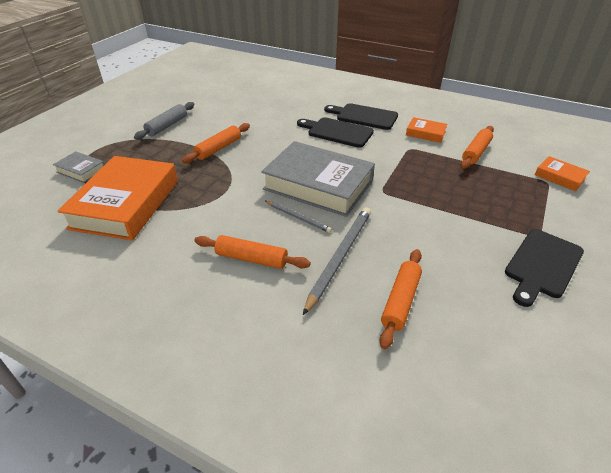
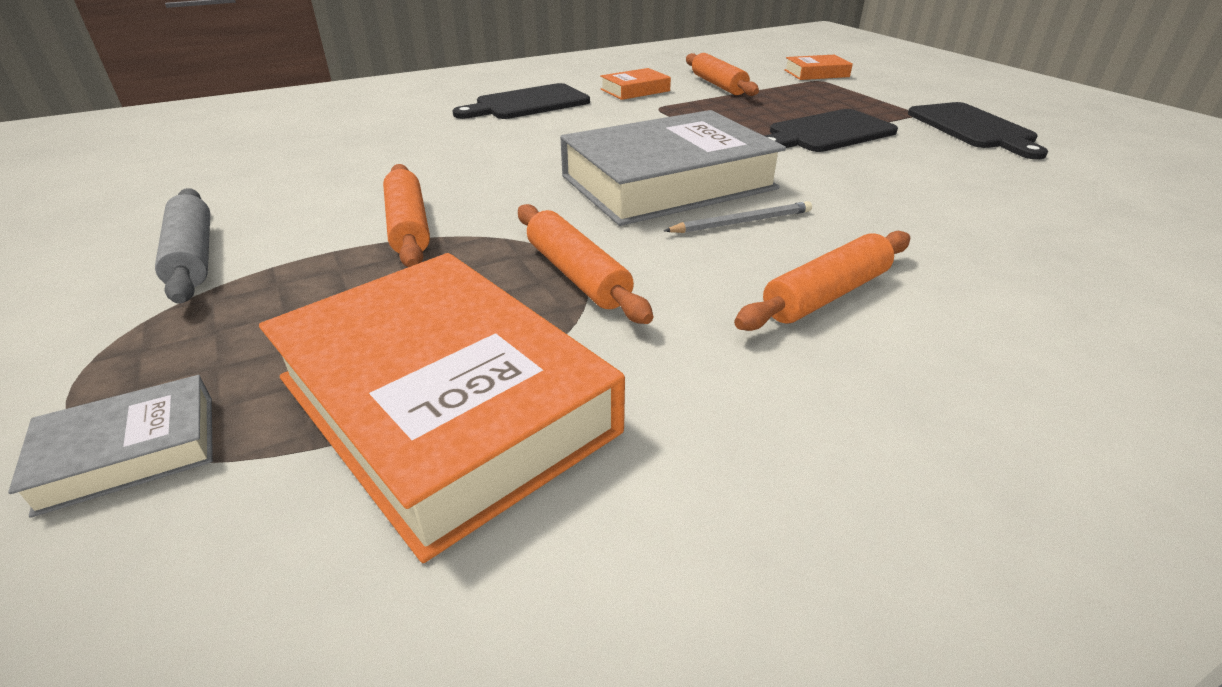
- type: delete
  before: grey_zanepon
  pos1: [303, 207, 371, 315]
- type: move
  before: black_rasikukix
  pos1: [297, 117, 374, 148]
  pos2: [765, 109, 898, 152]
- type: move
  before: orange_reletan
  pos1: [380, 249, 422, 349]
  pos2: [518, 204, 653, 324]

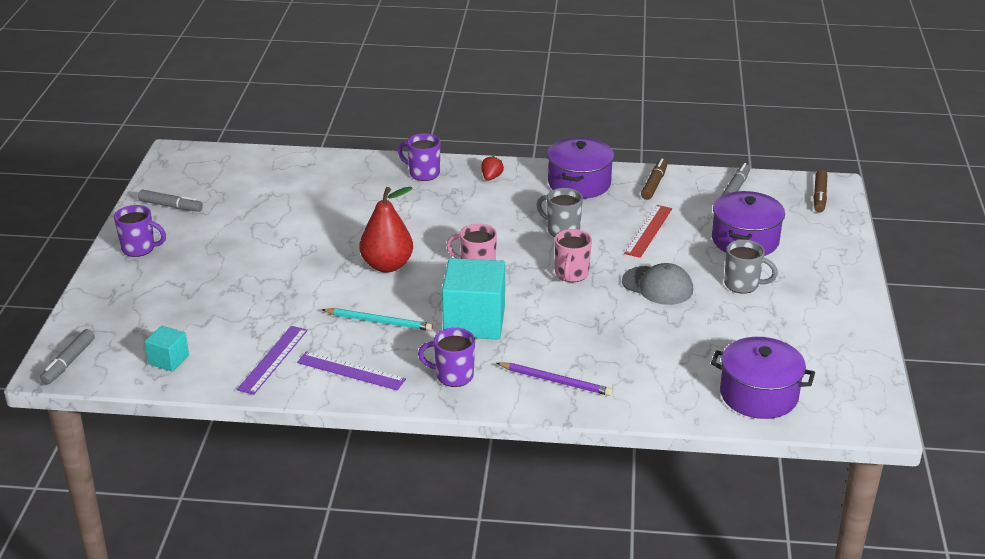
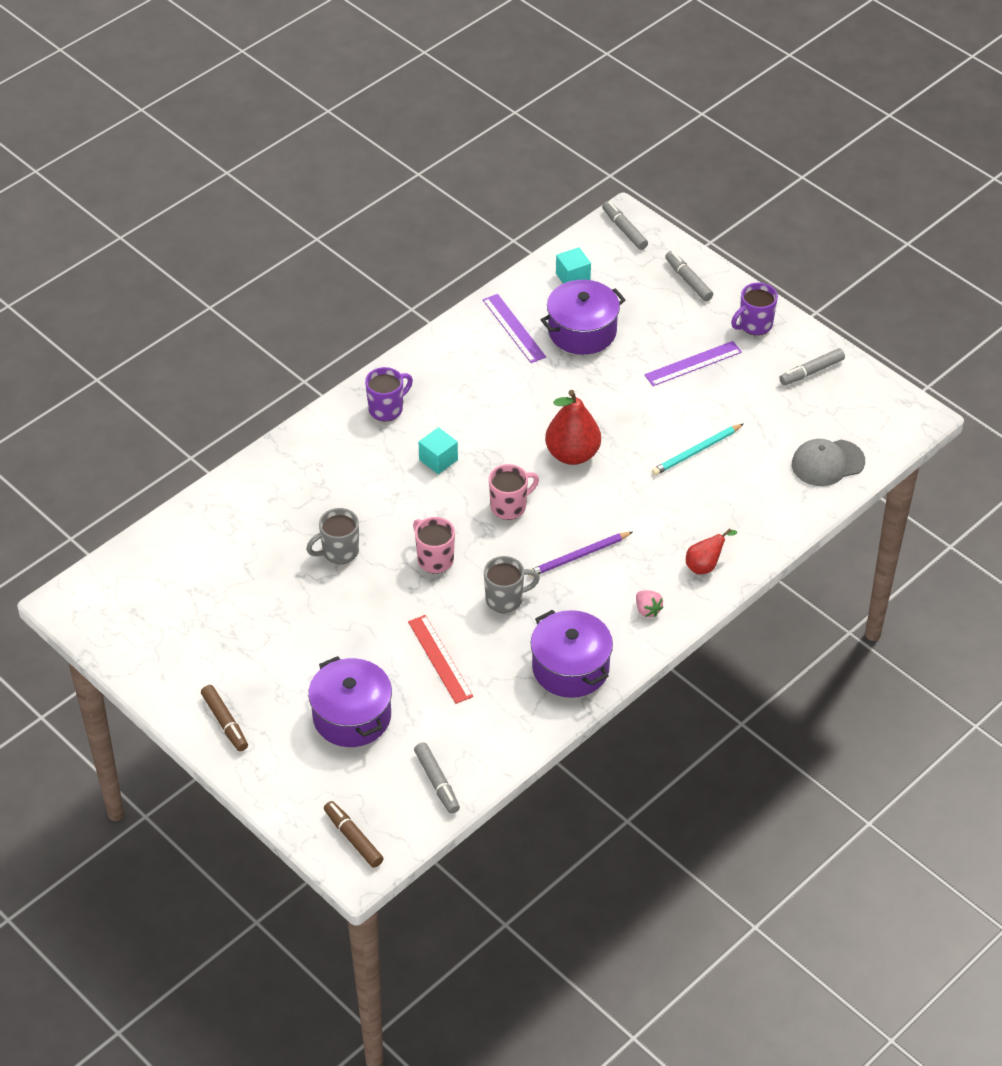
- type: insert
  after: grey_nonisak
  pos2: [665, 251, 713, 301]
- type: move
  before: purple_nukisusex
  pos1: [297, 351, 406, 390]
  pos2: [644, 341, 742, 386]
- type: move
  before: turquoise_zanepon
  pos1: [321, 308, 433, 331]
  pos2: [652, 423, 744, 475]
- type: move
  before: purple_zanepon
  pos1: [496, 362, 613, 396]
  pos2: [528, 532, 632, 577]
- type: move
  before: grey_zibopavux
  pos1: [622, 263, 693, 305]
  pos2: [792, 439, 865, 486]
- type: move
  before: brown_nonisak
  pos1: [641, 159, 667, 200]
  pos2: [201, 685, 248, 751]
- type: move
  before: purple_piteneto
  pos1: [711, 337, 815, 419]
  pos2: [541, 280, 625, 355]
- type: move
  before: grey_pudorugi
  pos1: [724, 240, 778, 294]
  pos2: [306, 508, 359, 564]
- type: replace
  before: purple_pudorugi
  after: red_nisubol
  pos1: [398, 133, 441, 181]
  pos2: [686, 528, 737, 574]
- type: recolor
  before: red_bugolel
  after: pink_bugolel
  pos1: [481, 156, 504, 181]
  pos2: [636, 591, 664, 617]
- type: resize
  before: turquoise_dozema
  pos1: [442, 258, 505, 340]
  pos2: [418, 427, 458, 474]
  scale: 0.5

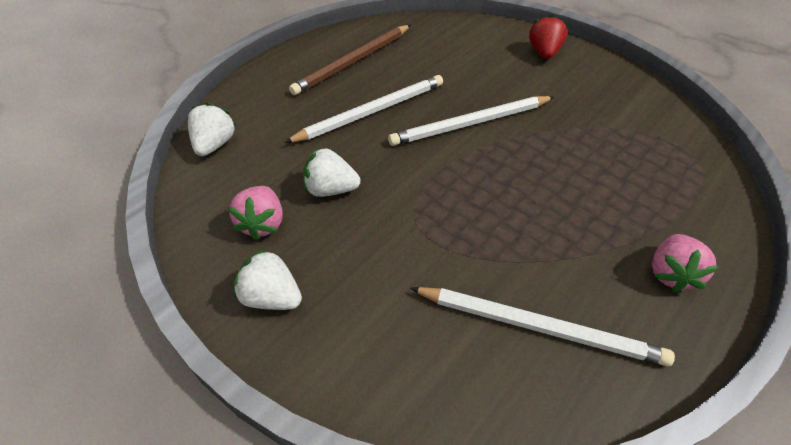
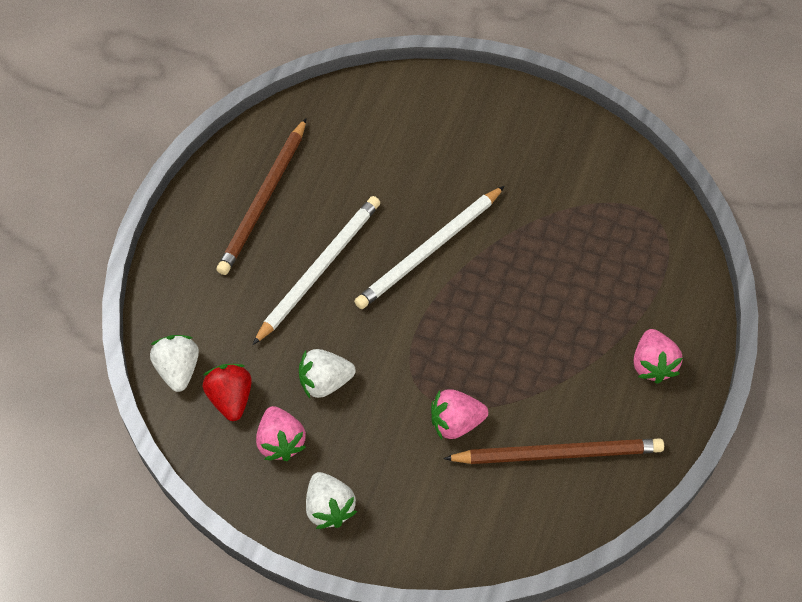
- type: insert
  after: pink_bugolel
  pos2: [431, 389, 488, 439]
- type: move
  before: red_bugolel
  pos1: [529, 14, 567, 59]
  pos2: [203, 364, 252, 421]
- type: recolor
  before: white_zanepon
  after: brown_zanepon
  pos1: [410, 287, 675, 367]
  pos2: [443, 438, 664, 464]
- type: rotate
  before: white_bugolel
  pos1: [233, 248, 302, 310]
  pos2: [306, 472, 357, 529]
  turn: -120

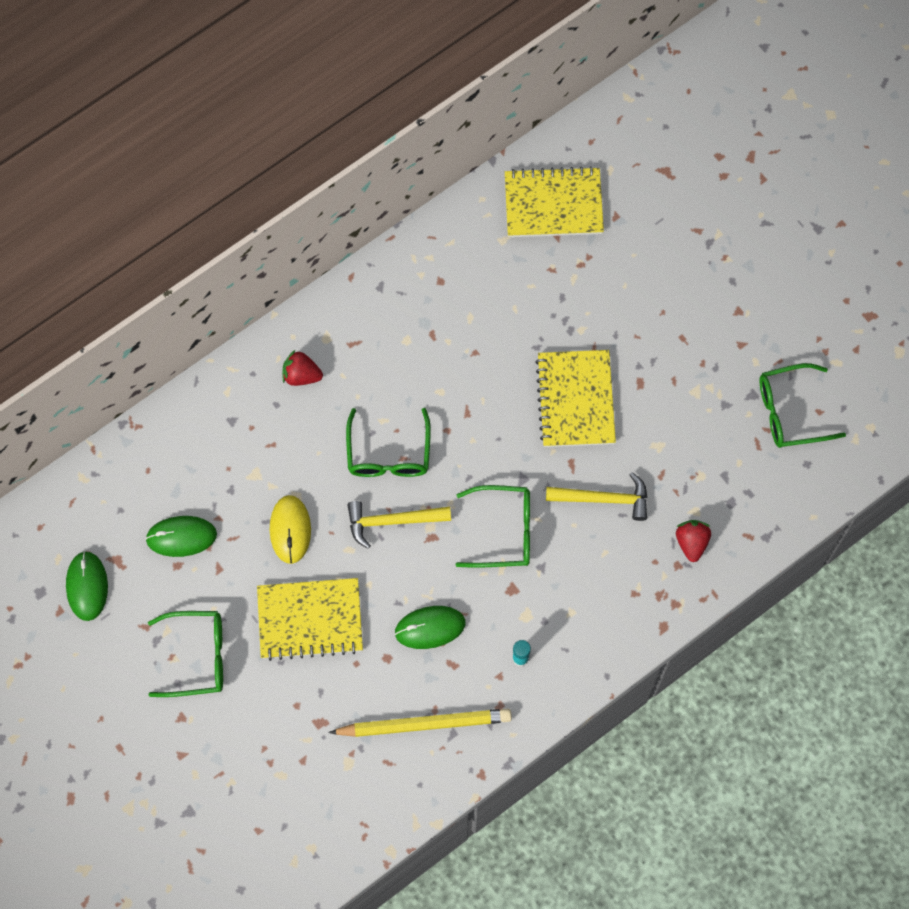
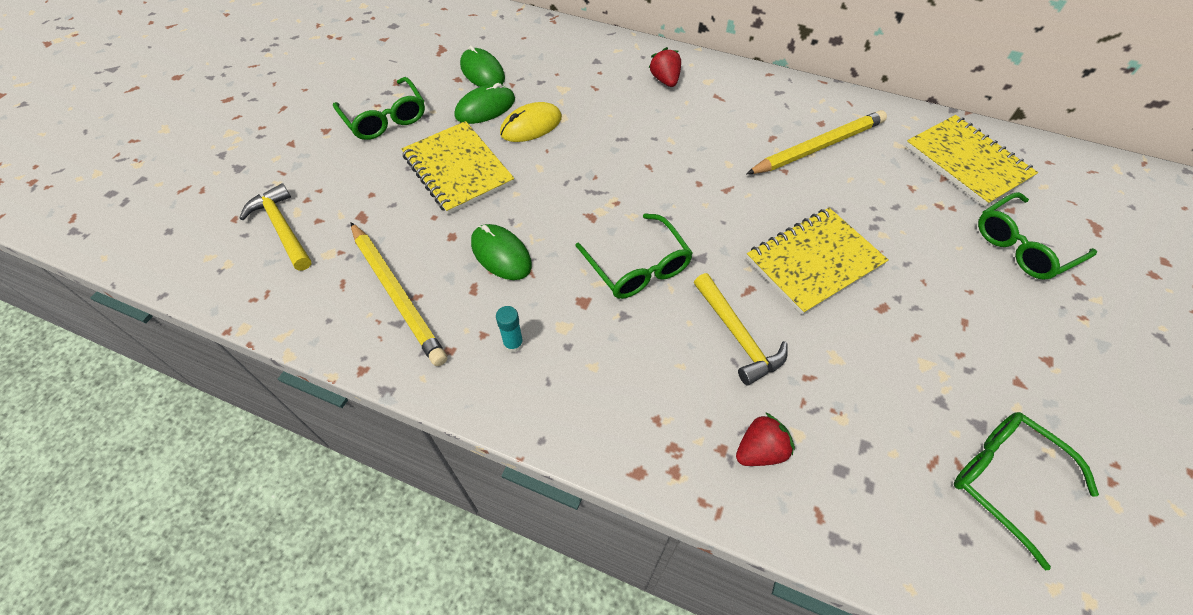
- type: insert
  after: yellow_zanepon
  pos2: [746, 110, 887, 174]
- type: move
  before: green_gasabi
  pos1: [66, 551, 108, 621]
  pos2: [455, 83, 515, 124]
- type: move
  before: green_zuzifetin
  pos1: [346, 408, 431, 477]
  pos2: [978, 192, 1097, 280]
- type: move
  before: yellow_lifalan
  pos1: [347, 501, 451, 549]
  pos2: [239, 183, 311, 271]

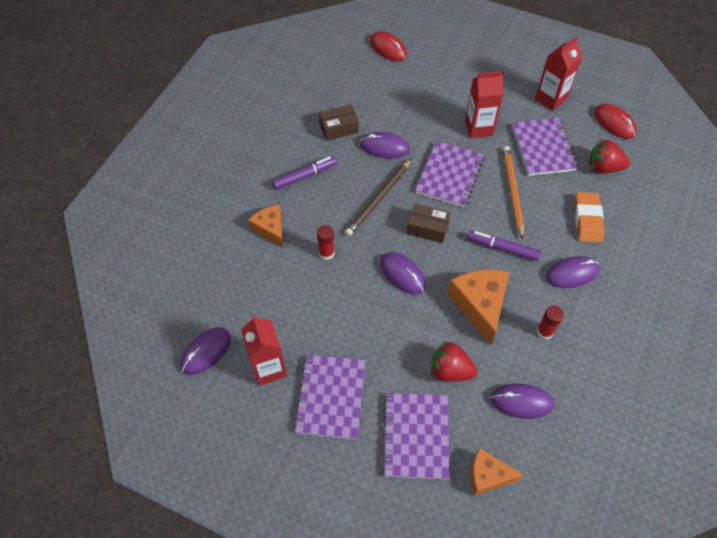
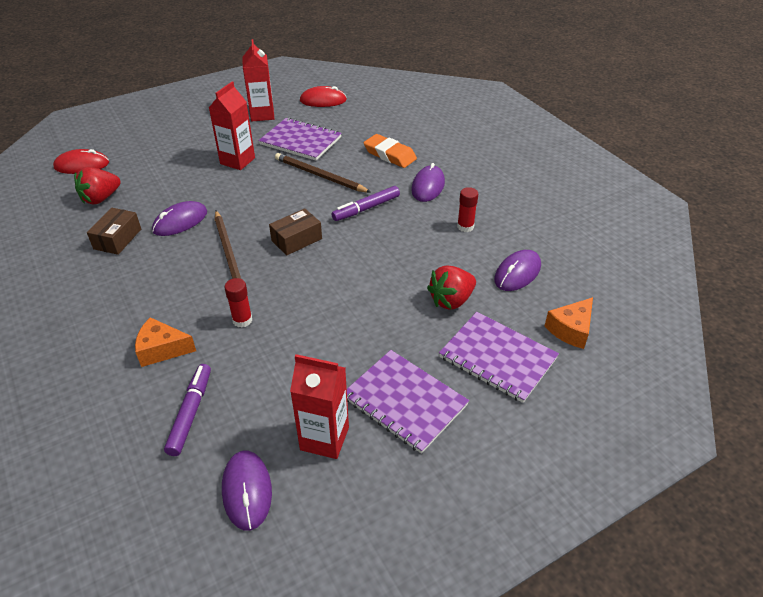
- type: delete
  before: purple_gasabi
  pos1: [380, 252, 426, 295]
- type: delete
  before: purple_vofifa
  pos1: [415, 141, 484, 207]
- type: delete
  before: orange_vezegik
  pos1: [447, 270, 509, 345]
- type: move
  before: purple_nonisak
  pos1: [272, 156, 337, 190]
  pos2: [164, 364, 211, 456]
- type: move
  before: red_bugolel
  pos1: [589, 140, 630, 174]
  pos2: [74, 167, 121, 204]
- type: recolor
  before: orange_zanepon
  after: brown_zanepon
  pos1: [503, 146, 524, 240]
  pos2: [275, 153, 371, 193]

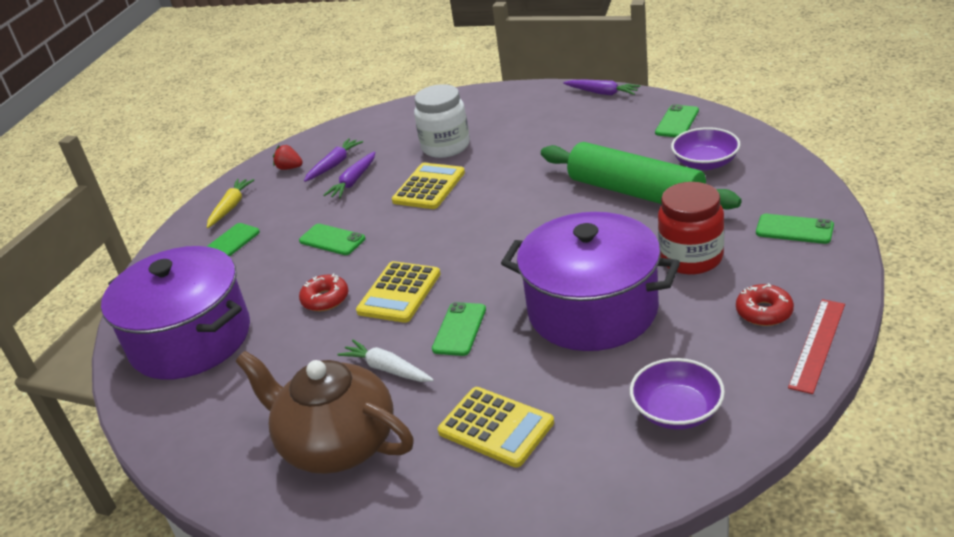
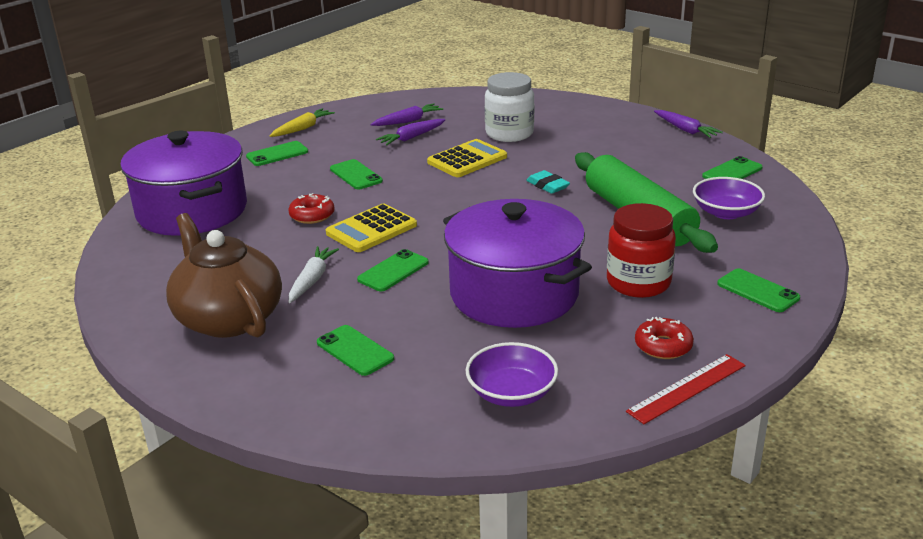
- type: delete
  before: red_bugolel
  pos1: [273, 145, 303, 170]
- type: insert
  after: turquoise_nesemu
  pos2: [526, 170, 570, 194]
- type: replace
  before: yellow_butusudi
  after: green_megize
  pos1: [438, 387, 554, 468]
  pos2: [317, 325, 394, 376]
- type: rotate
  before: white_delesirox
  pos1: [337, 340, 434, 382]
  pos2: [289, 246, 339, 303]
  turn: 45

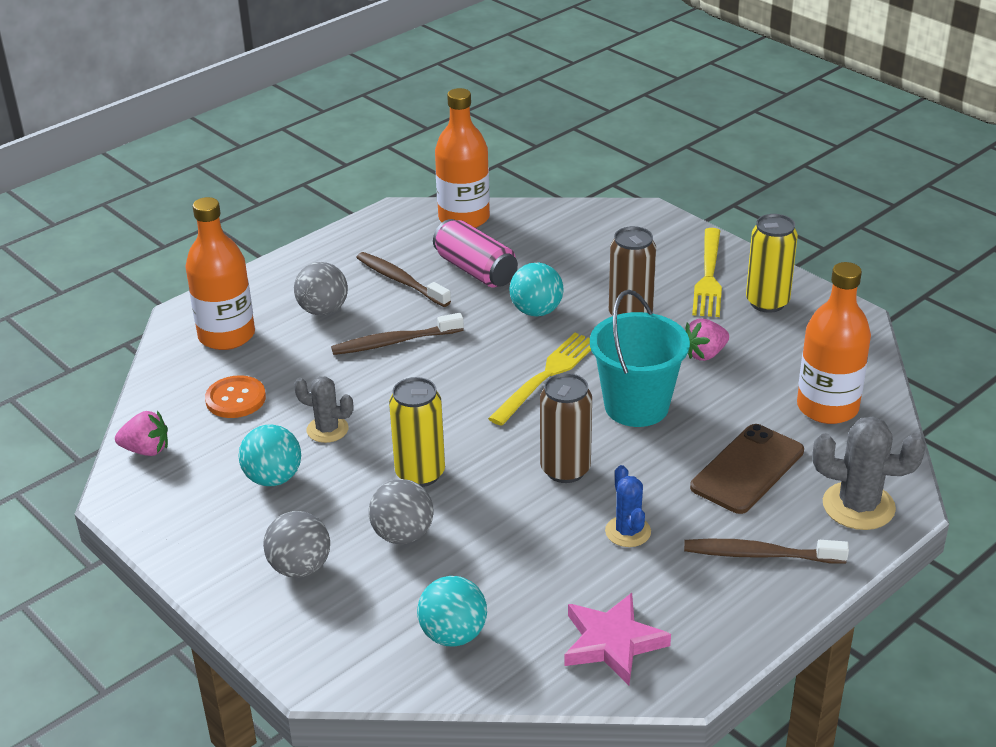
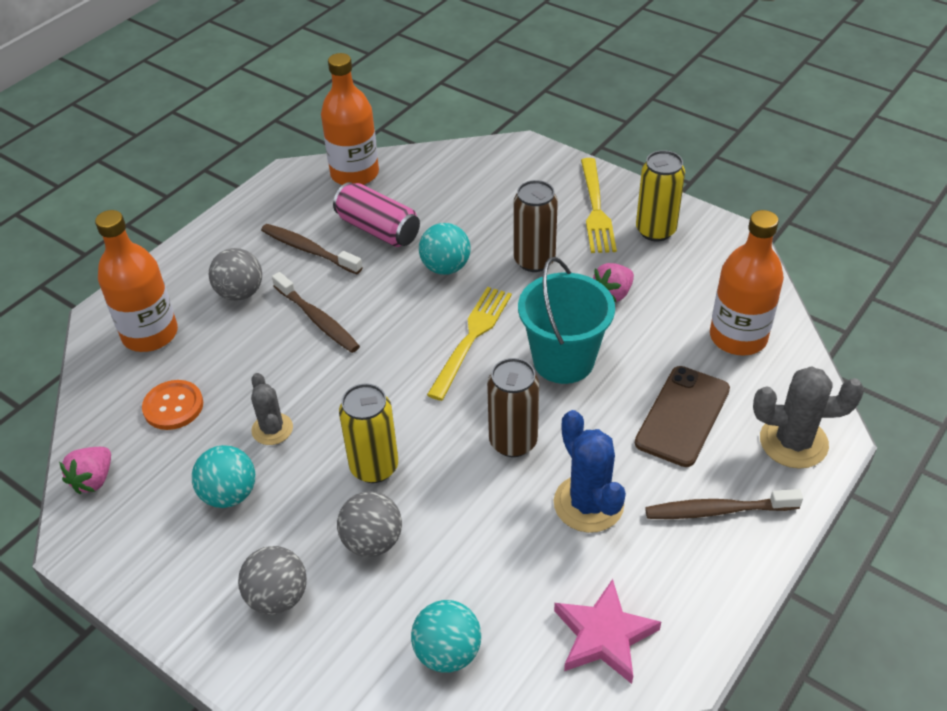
- type: rotate
  before: pink_bugolel
  pos1: [115, 411, 168, 456]
  pos2: [59, 447, 111, 494]
  turn: 120
- type: rotate
  before: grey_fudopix
  pos1: [294, 376, 353, 443]
  pos2: [251, 373, 293, 445]
  turn: 60
- type: rotate
  before: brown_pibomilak
  pos1: [331, 313, 464, 355]
  pos2: [272, 272, 360, 353]
  turn: -105
- type: resize
  before: blue_fudopix
  pos1: [605, 465, 651, 547]
  pos2: [554, 410, 626, 533]
  scale: 1.59

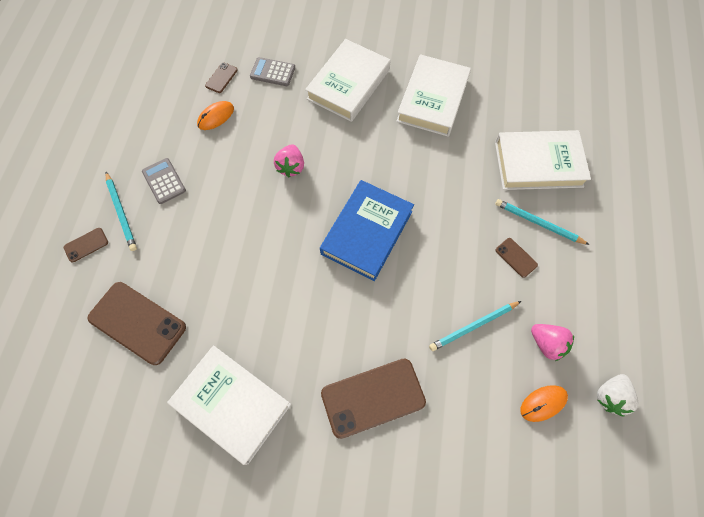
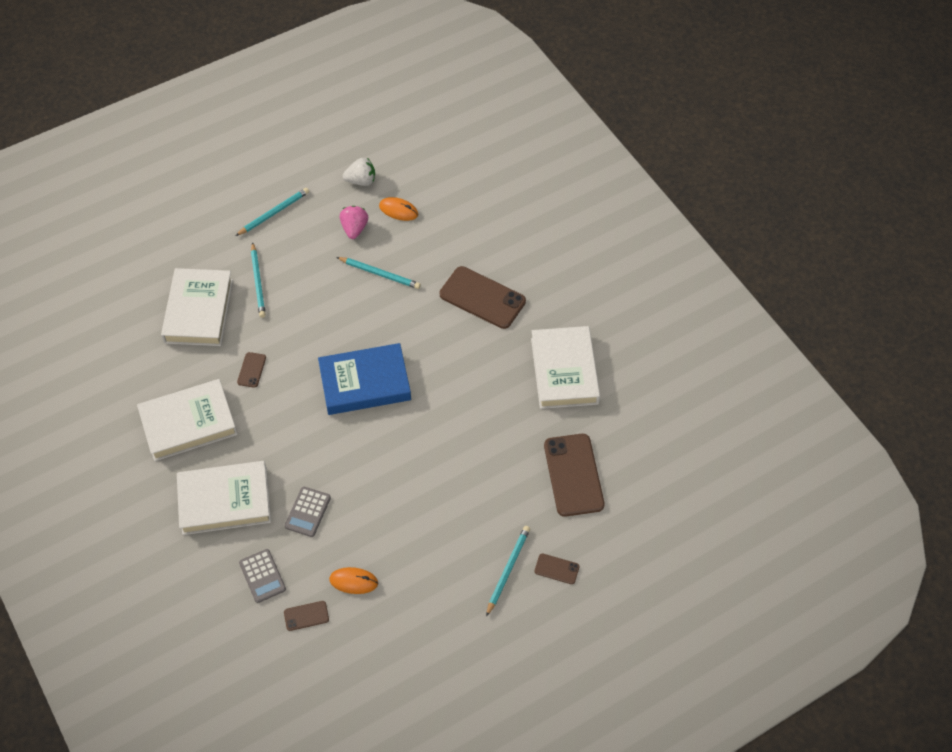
- type: delete
  before: pink_bugolel
  pos1: [274, 144, 304, 177]
- type: insert
  after: turquoise_zanepon
  pos2: [236, 188, 309, 236]
- type: move
  before: grey_butusudi
  pos1: [142, 158, 186, 204]
  pos2: [285, 487, 331, 537]
- type: move
  before: brown_megize
  pos1: [495, 238, 538, 278]
  pos2: [237, 352, 266, 388]
- type: rotate
  before: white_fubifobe
  pos1: [495, 130, 591, 190]
  pos2: [161, 268, 233, 346]
  turn: 45

